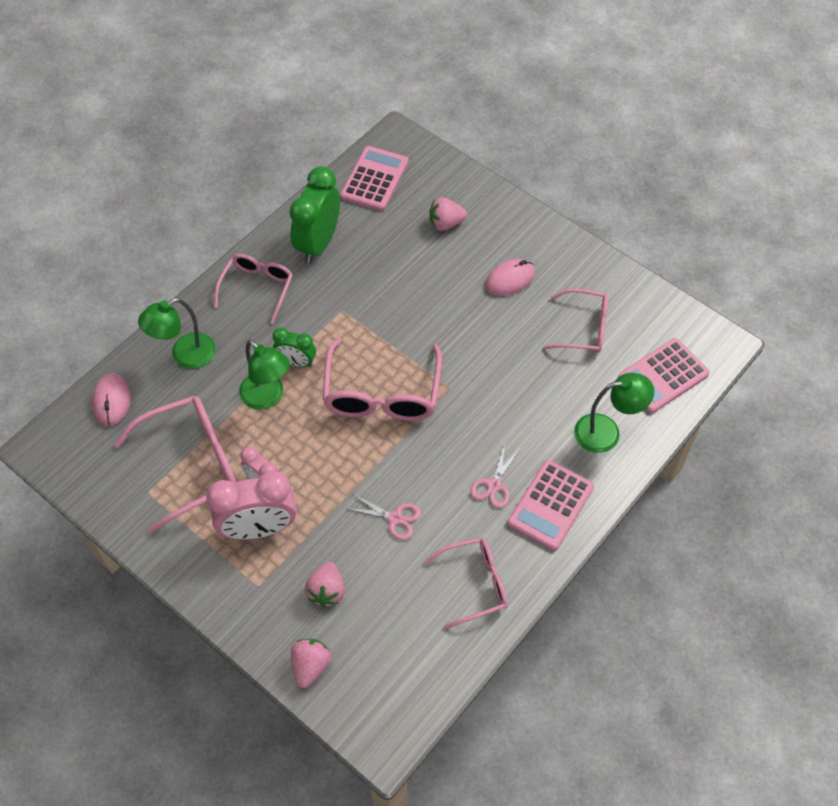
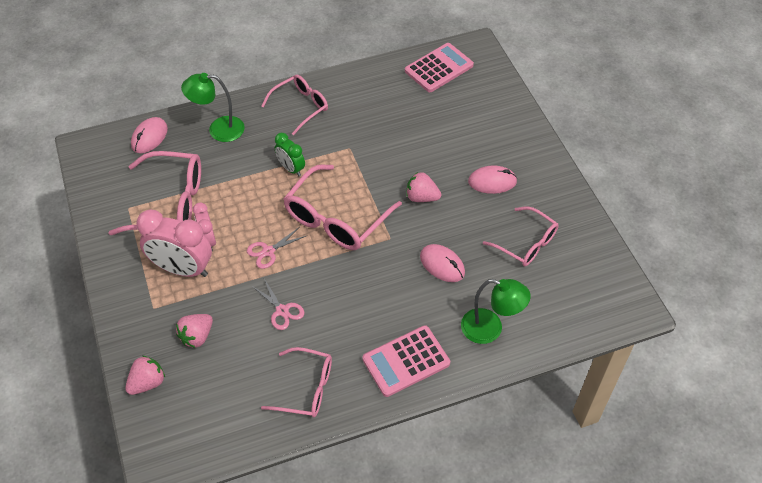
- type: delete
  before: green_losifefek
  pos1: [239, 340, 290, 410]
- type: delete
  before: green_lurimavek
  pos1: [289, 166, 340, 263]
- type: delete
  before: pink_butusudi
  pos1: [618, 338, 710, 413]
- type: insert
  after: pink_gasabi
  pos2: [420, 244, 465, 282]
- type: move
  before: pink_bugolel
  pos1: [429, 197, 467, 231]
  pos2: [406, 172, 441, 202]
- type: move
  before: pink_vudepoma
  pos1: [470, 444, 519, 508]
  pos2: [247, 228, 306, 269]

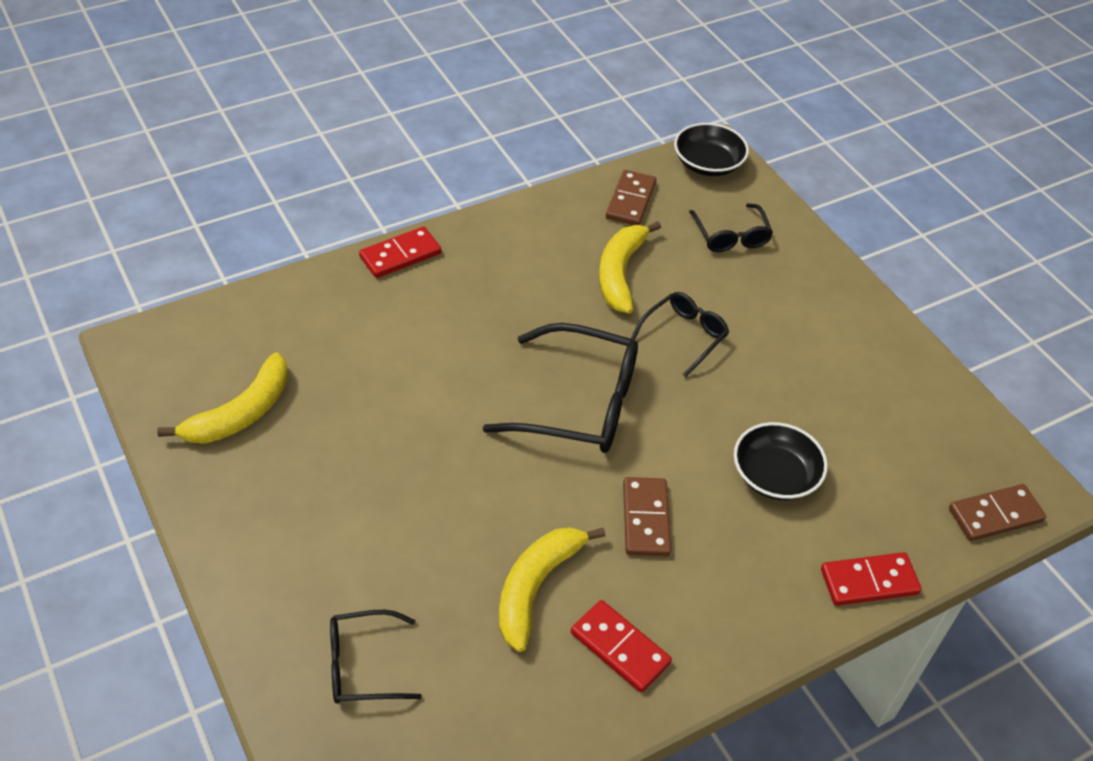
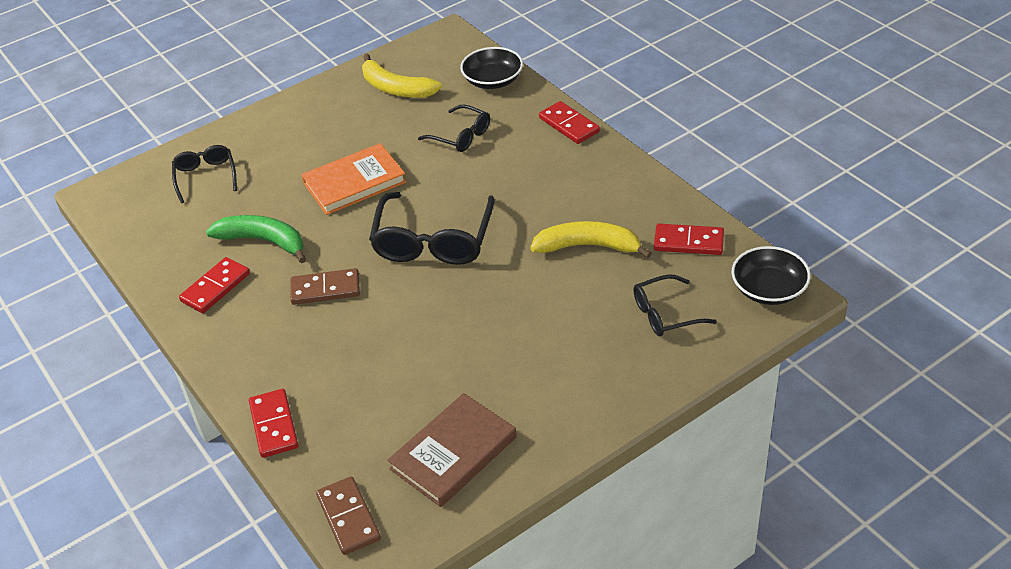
- type: insert
  after: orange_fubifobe
  pos2: [301, 143, 406, 215]
- type: insert
  after: brown_fubifobe
  pos2: [387, 393, 517, 507]
- type: move
  before: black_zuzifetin
  pos1: [631, 292, 729, 377]
  pos2: [418, 105, 490, 152]
- type: move
  before: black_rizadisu
  pos1: [734, 422, 828, 500]
  pos2: [460, 47, 523, 89]
- type: recolor
  before: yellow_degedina
  after: green_degedina
  pos1: [499, 527, 605, 652]
  pos2: [206, 215, 306, 263]
- type: recolor
  before: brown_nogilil
  after: red_nogilil
  pos1: [606, 170, 656, 225]
  pos2: [654, 224, 724, 255]

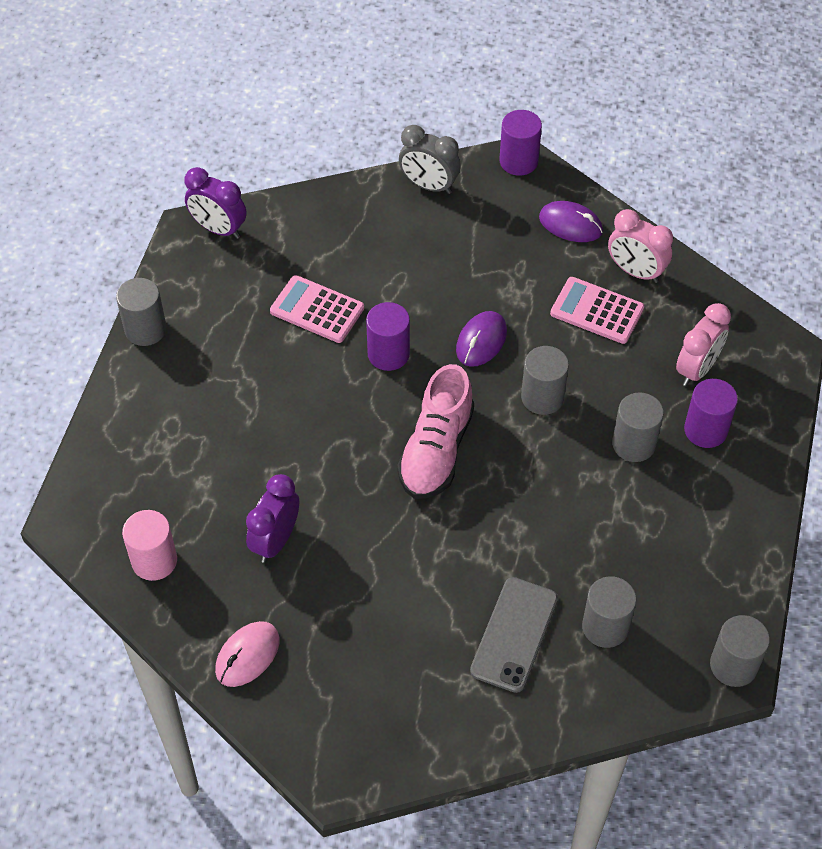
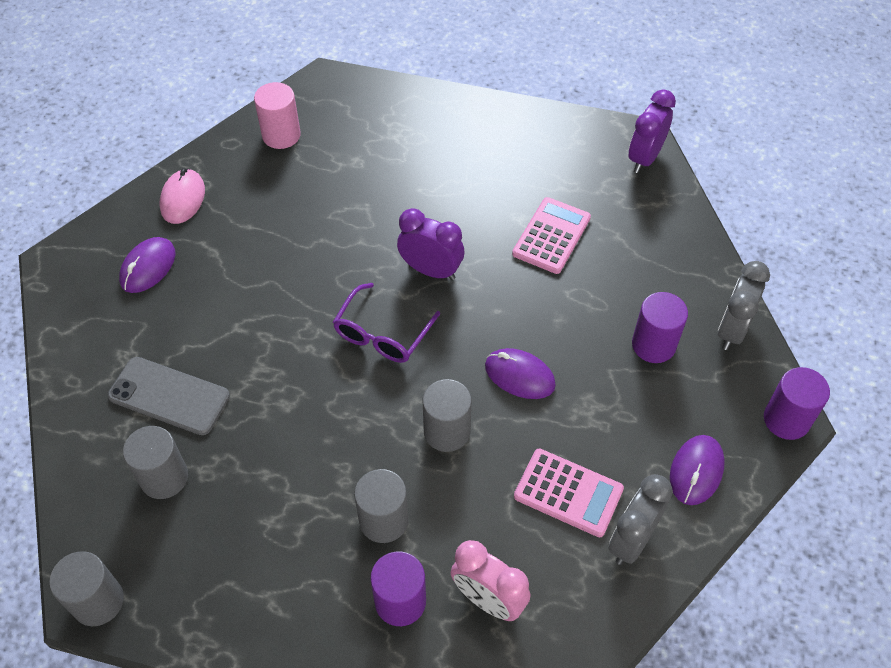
- type: delete
  before: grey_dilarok
  pos1: [116, 278, 167, 346]
- type: insert
  after: purple_gasabi
  pos2: [119, 237, 176, 293]
- type: move
  before: purple_lurimavek
  pos1: [246, 474, 299, 563]
  pos2: [397, 208, 464, 280]
- type: move
  before: purple_dilarok
  pos1: [366, 302, 410, 371]
  pos2: [632, 292, 688, 363]
- type: replace
  before: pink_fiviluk
  after: purple_zuzifetin
  pos1: [397, 364, 474, 499]
  pos2: [333, 283, 440, 363]
- type: recolor
  before: pink_lurimavek
  after: grey_lurimavek
  pos1: [608, 209, 673, 283]
  pos2: [609, 474, 673, 565]
- type: rotate
  before: pink_gasabi
  pos1: [215, 621, 280, 687]
  pos2: [159, 168, 205, 224]
  turn: 60
- type: rotate
  before: pink_butusudi
  pos1: [550, 277, 644, 344]
  pos2: [514, 448, 624, 537]
  turn: 90

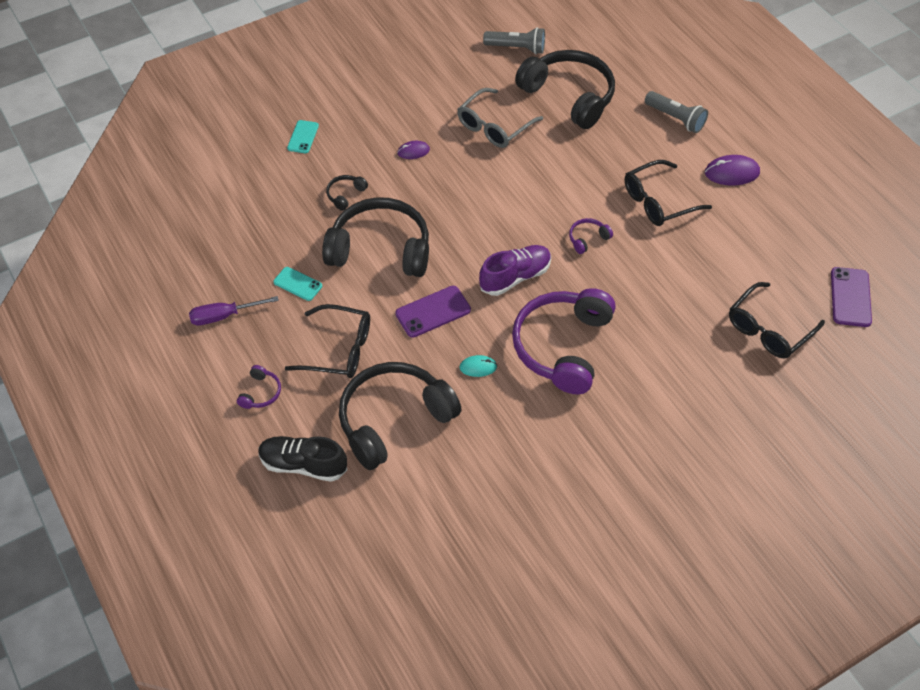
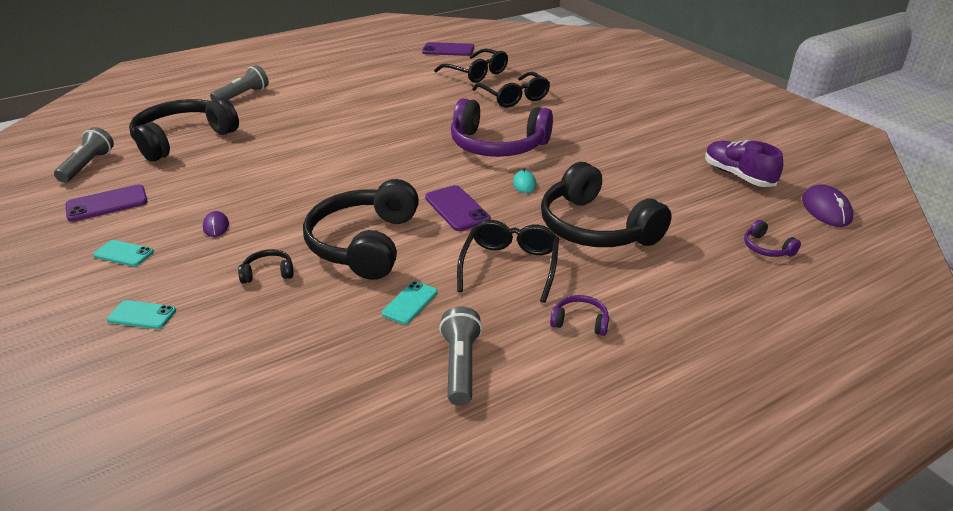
- type: delete
  before: black_fiviluk
  pos1: [258, 436, 347, 482]
- type: delete
  before: grey_zuzifetin
  pos1: [457, 88, 543, 148]
- type: insert
  after: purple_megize
  pos2: [65, 185, 148, 222]
- type: insert
  after: turquoise_megize
  pos2: [93, 240, 154, 266]
- type: move
  before: purple_fiviluk
  pos1: [479, 245, 551, 296]
  pos2: [705, 140, 783, 187]
- type: move
  before: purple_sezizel
  pos1: [569, 218, 613, 254]
  pos2: [744, 220, 801, 257]
- type: move
  before: black_zuzifetin
  pos1: [625, 160, 712, 226]
  pos2: [472, 72, 550, 108]
- type: move
  before: purple_gasabi
  pos1: [705, 155, 760, 185]
  pos2: [802, 184, 853, 227]
- type: replace
  before: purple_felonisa
  after: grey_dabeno
  pos1: [189, 296, 279, 325]
  pos2: [439, 306, 482, 406]
- type: rotate
  before: black_sezizel
  pos1: [326, 175, 368, 211]
  pos2: [238, 249, 294, 283]
  turn: 135

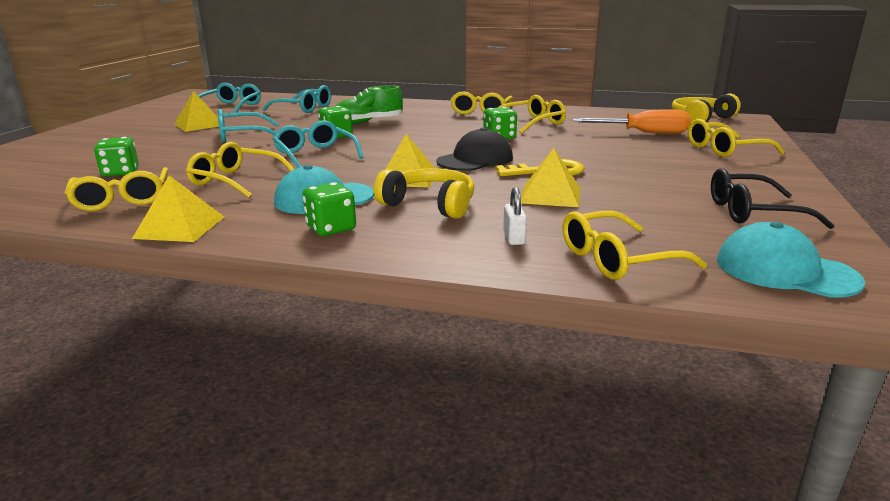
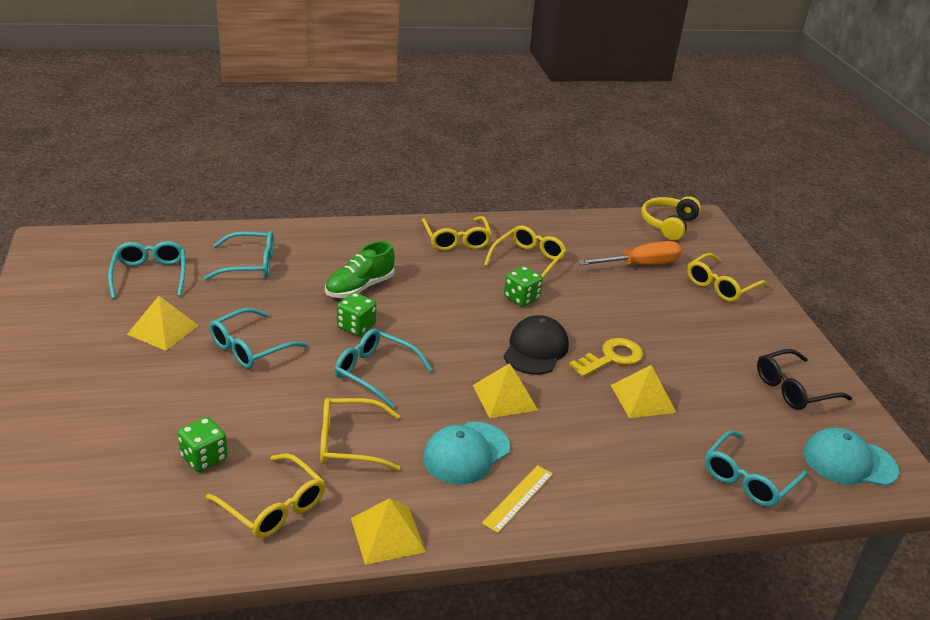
- type: delete
  before: yellow_sezizel
  pos1: [374, 168, 474, 219]
- type: delete
  before: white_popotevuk
  pos1: [503, 187, 527, 245]
- type: replace
  before: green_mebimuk
  after: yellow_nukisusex
  pos1: [303, 182, 356, 236]
  pos2: [482, 465, 553, 533]
- type: recolor
  before: yellow_zuzifetin
  after: turquoise_zuzifetin
  pos1: [563, 211, 707, 280]
  pos2: [705, 430, 807, 507]

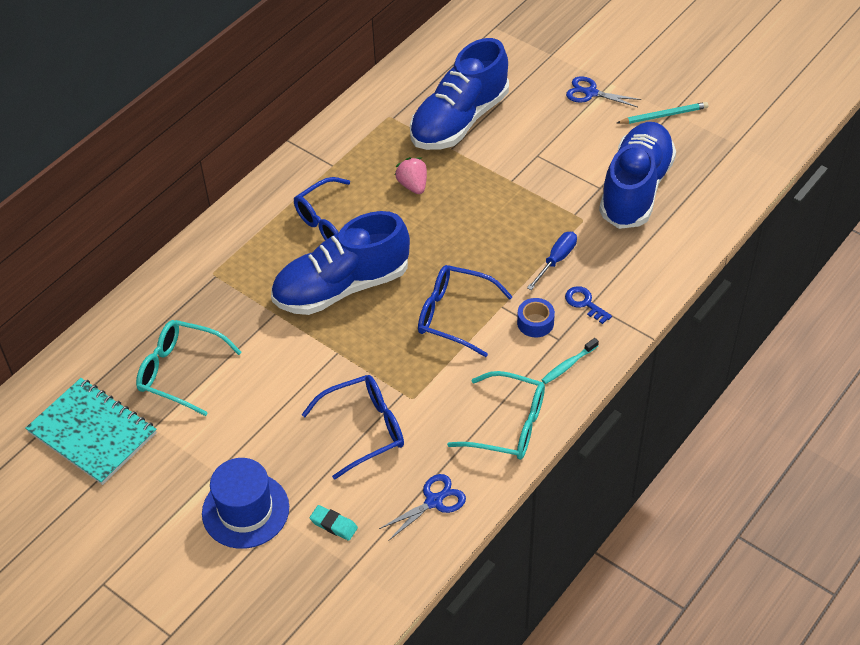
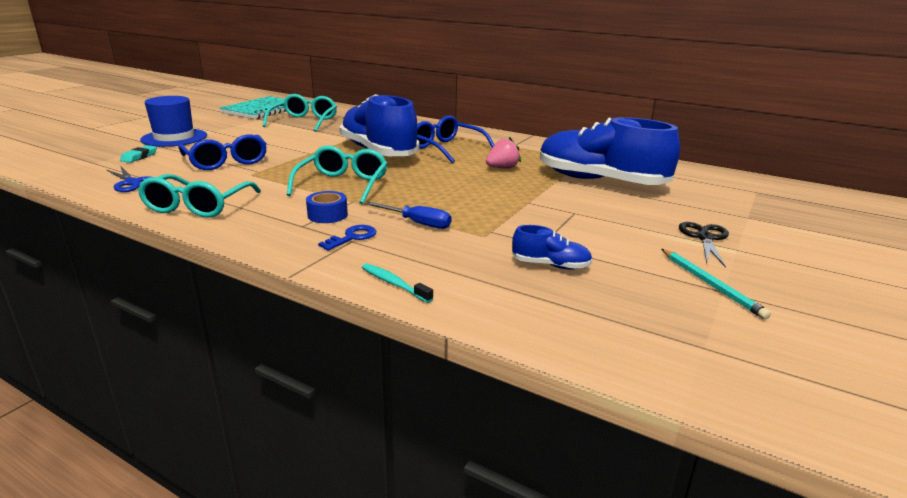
- type: move
  before: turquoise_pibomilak
  pos1: [542, 338, 599, 384]
  pos2: [362, 264, 433, 303]
- type: recolor
  before: blue_zuzifetin
  after: turquoise_zuzifetin
  pos1: [418, 265, 513, 357]
  pos2: [287, 146, 388, 204]
- type: recolor
  before: blue_vudepoma
  after: black_vudepoma
  pos1: [566, 76, 642, 107]
  pos2: [679, 222, 729, 268]
- type: resize
  before: blue_fiviluk
  pos1: [599, 122, 676, 229]
  pos2: [512, 225, 593, 270]
  scale: 0.42

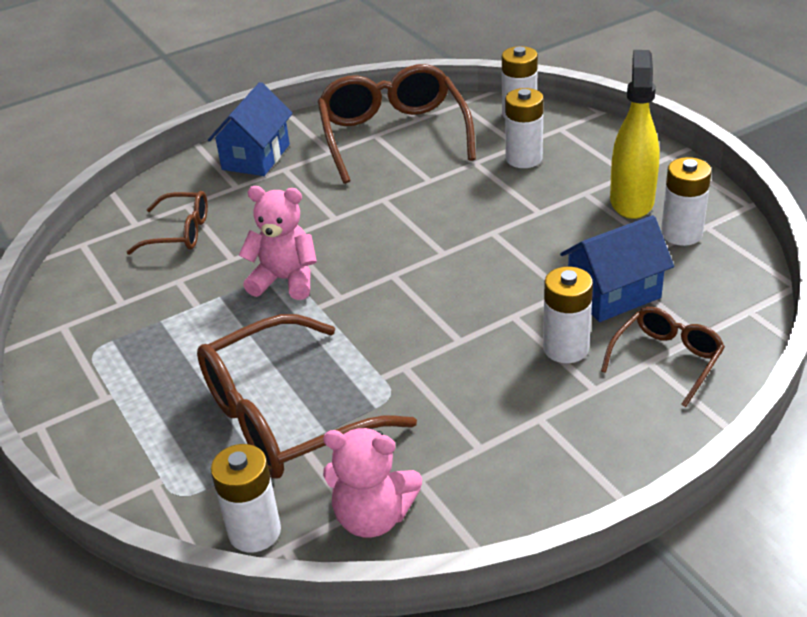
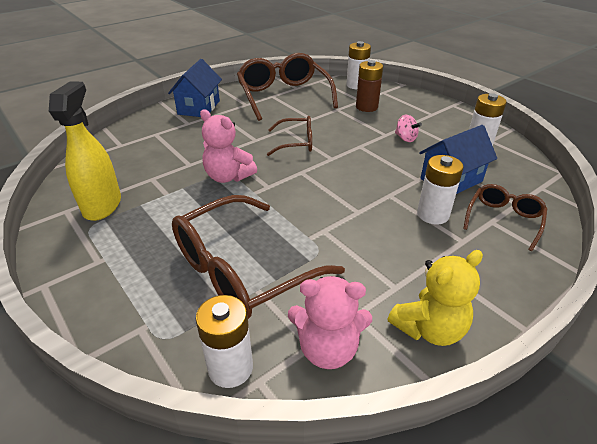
- type: insert
  after: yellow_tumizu
  pos2: [388, 250, 483, 346]
- type: insert
  after: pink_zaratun
  pos2: [395, 115, 422, 142]
- type: move
  before: brown_zuzifetin
  pos1: [126, 191, 208, 255]
  pos2: [267, 116, 312, 156]
- type: move
  before: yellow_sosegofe
  pos1: [610, 50, 660, 219]
  pos2: [49, 82, 121, 221]
- type: recolor
  before: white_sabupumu
  after: brown_sabupumu
  pos1: [505, 88, 544, 168]
  pos2: [356, 60, 383, 112]
- type: rotate
  before: pink_tumizu
  pos1: [239, 186, 317, 300]
  pos2: [200, 109, 257, 183]
  turn: -150

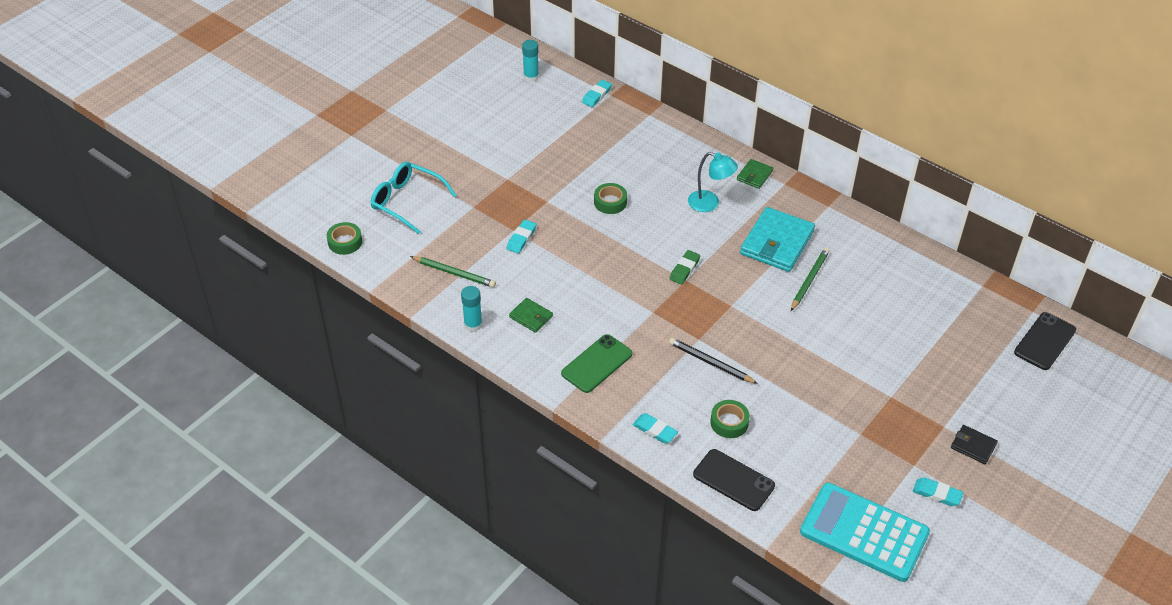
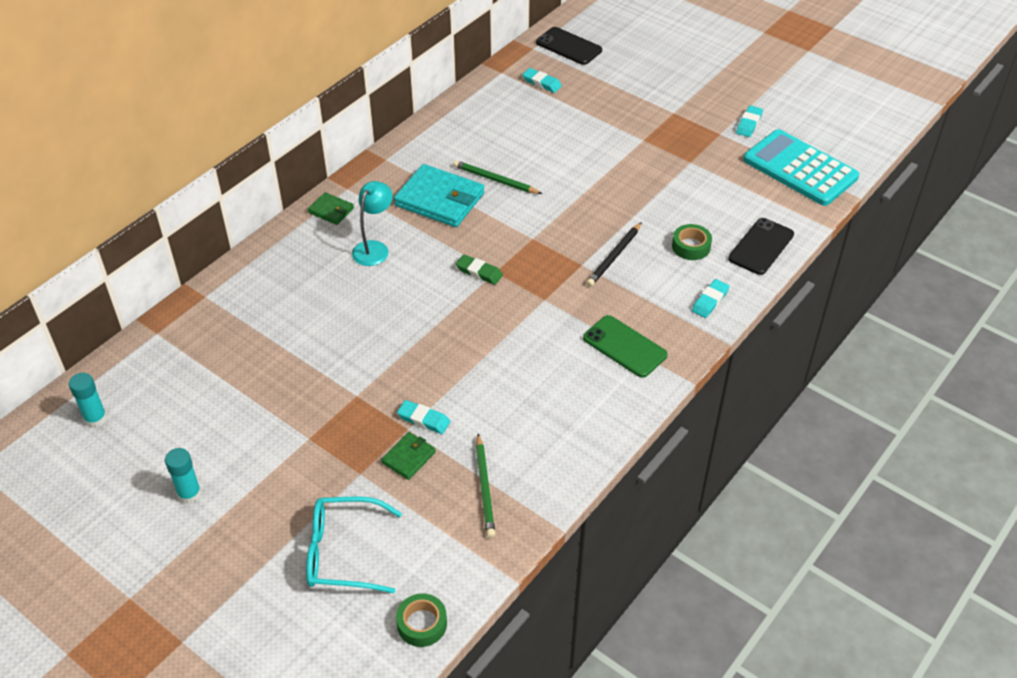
- type: delete
  before: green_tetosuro
  pos1: [594, 183, 627, 214]
- type: delete
  before: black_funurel
  pos1: [951, 425, 998, 464]
- type: move
  before: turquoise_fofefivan
  pos1: [461, 286, 482, 332]
  pos2: [165, 448, 201, 504]
- type: move
  before: green_funurel
  pos1: [509, 298, 553, 333]
  pos2: [381, 432, 436, 480]
- type: move
  before: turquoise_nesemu
  pos1: [582, 80, 612, 107]
  pos2: [522, 68, 562, 93]
- type: rotate
  before: turquoise_zuzifetin
  pos1: [371, 162, 456, 234]
  pos2: [306, 497, 402, 593]
  turn: 60
- type: rotate
  before: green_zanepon
  pos1: [410, 256, 496, 287]
  pos2: [476, 434, 496, 538]
  turn: 150
- type: rotate
  before: turquoise_butusudi
  pos1: [800, 483, 930, 582]
  pos2: [743, 129, 859, 206]
  turn: 105

